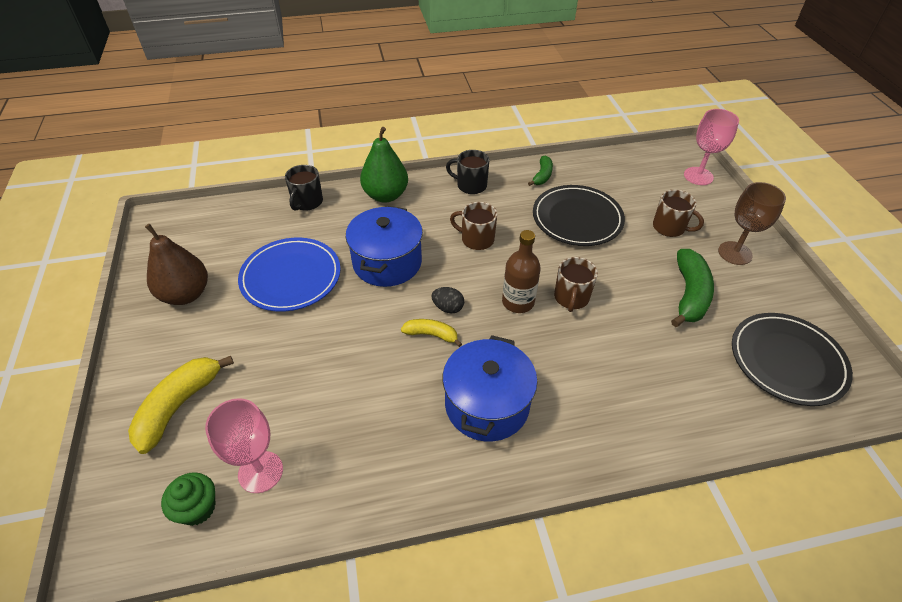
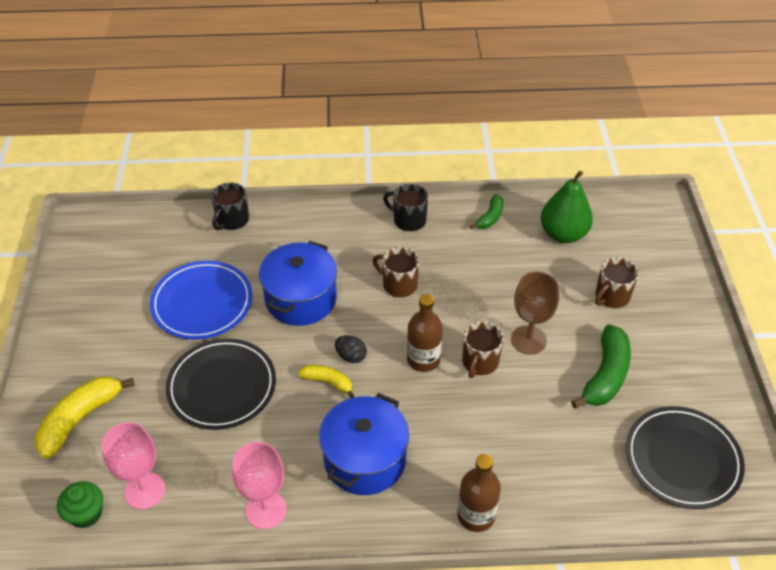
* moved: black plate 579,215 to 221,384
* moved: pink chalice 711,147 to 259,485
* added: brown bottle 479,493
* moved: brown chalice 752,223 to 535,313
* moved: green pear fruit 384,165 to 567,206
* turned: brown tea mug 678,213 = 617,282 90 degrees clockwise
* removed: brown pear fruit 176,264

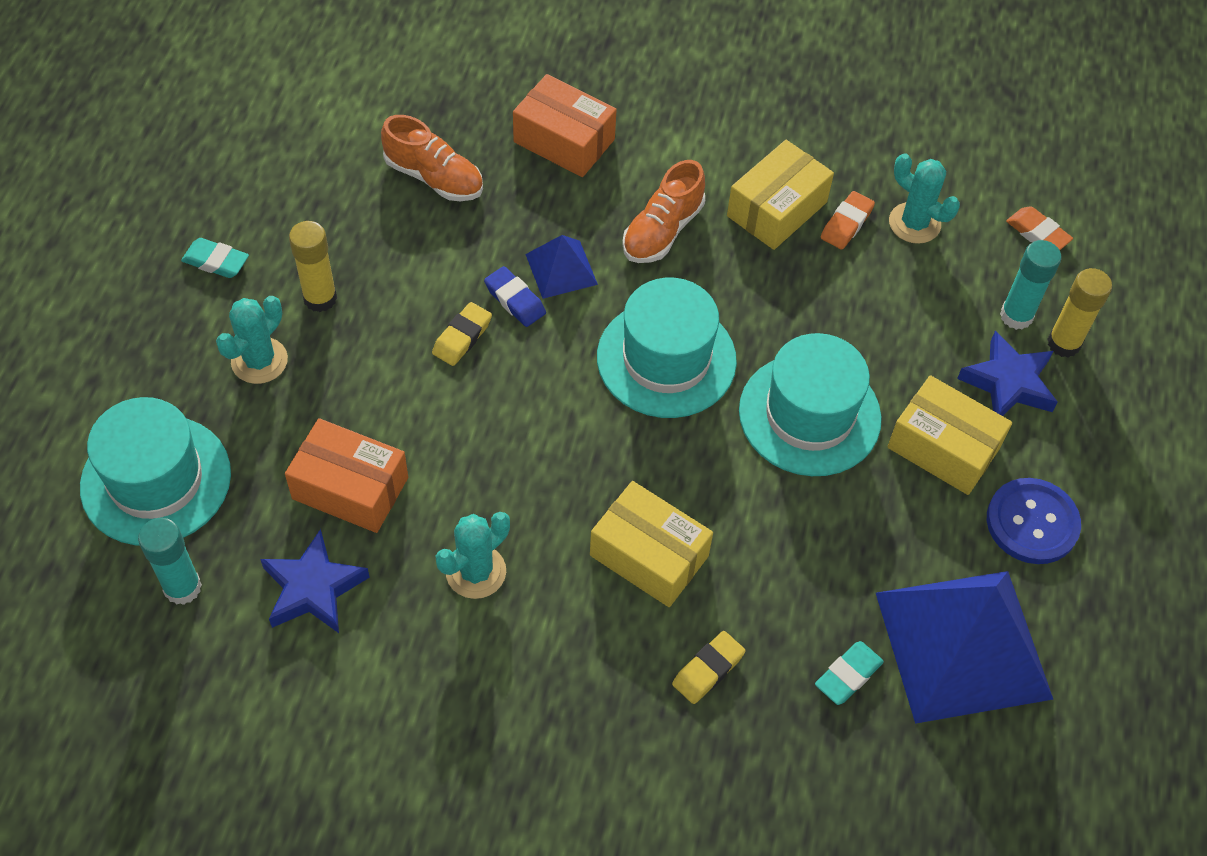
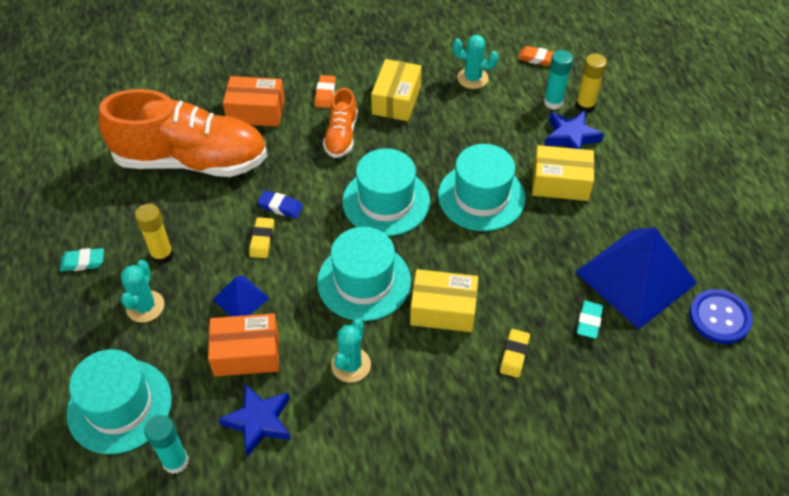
* resized: orange-coloured shoe 432,158 = 182,133 x2.12
* moved: blue solid pyramid 561,267 to 241,296
* moved: orange-coloured eraser 848,220 to 325,91
* added: aqua hat 364,274
* moved: blue sewing button 1034,521 to 721,316

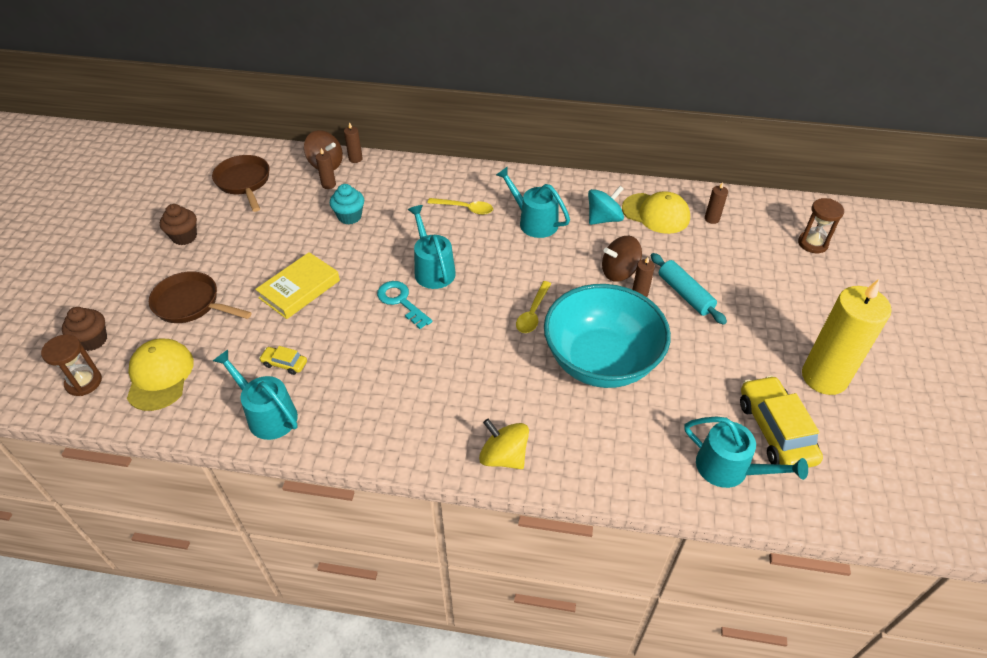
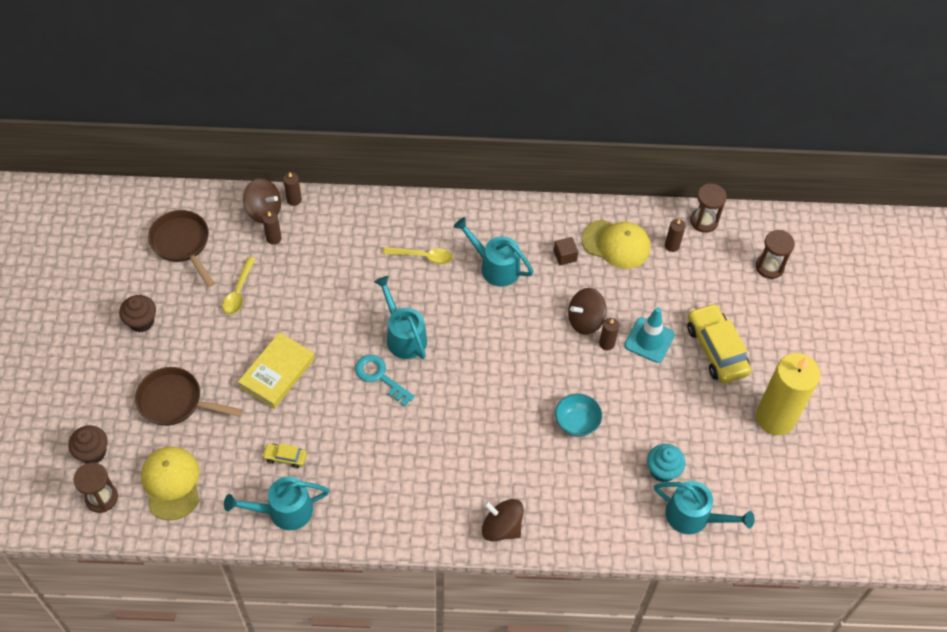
* moved: yellow spoon 533,307 to 239,286
* turned: aqua watering can 255,395 = 276,503 45 degrees counterclockwise
* recoloured: yellow whirligig 504,444 to brown whirligig 503,520
* replaced: aqua whirligig 606,205 to brown cube 566,251
* resized: aqua serving bowl 607,336 = 578,415 x0.42
* replaced: aqua dough roller 689,289 to aqua road cone 649,335
* moved: aqua cupcake 347,204 to 666,463
* moved: yellow car 781,421 to 719,343
* added: brown hourglass 708,208

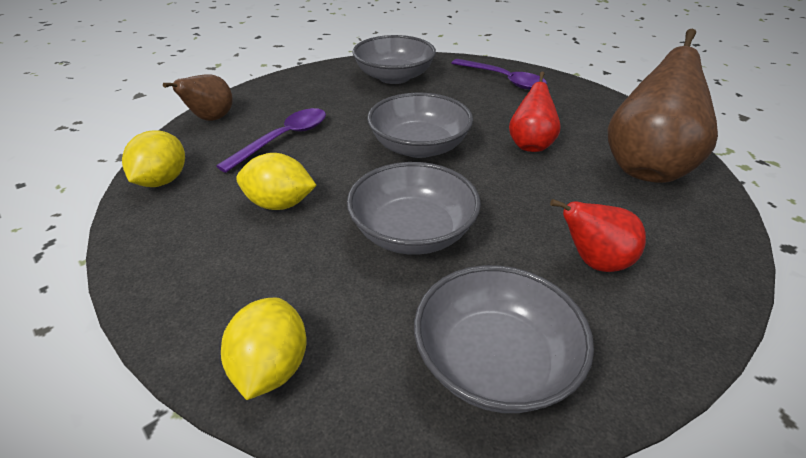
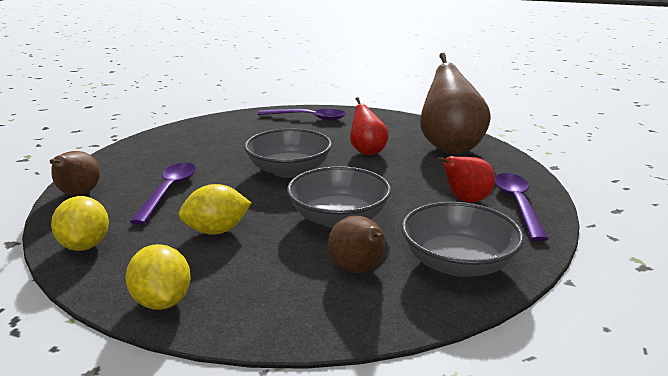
* moved: yellow lemon 263,349 to 158,277
* added: brown pear fruit 356,244
* added: royal purple spoon 521,207
* removed: gray serving bowl 394,59

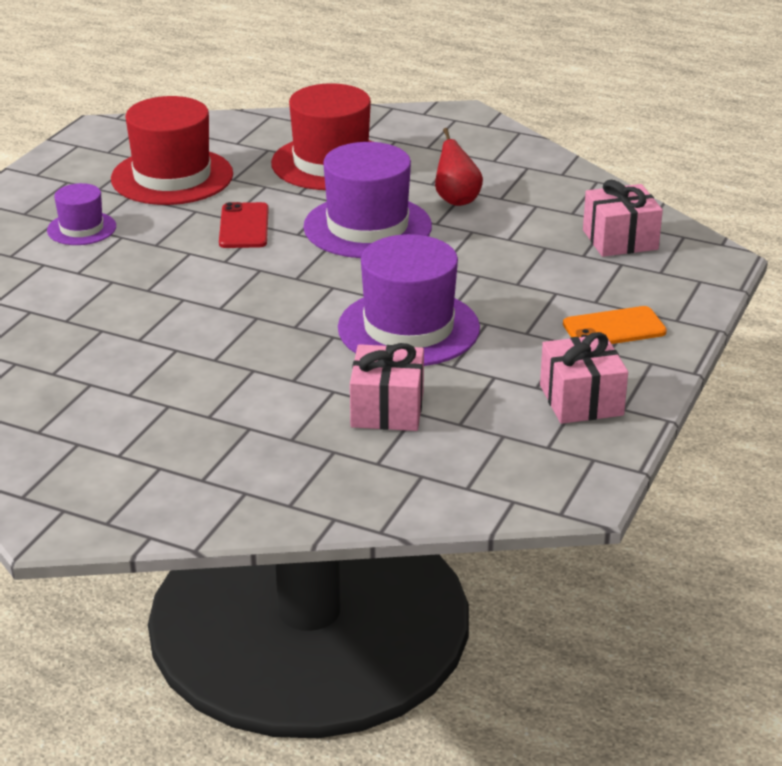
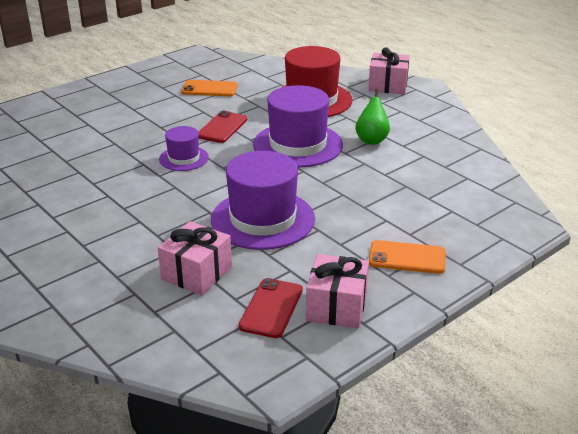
* moved: royal purple hat 81,214 to 184,148
* replaced: red hat 172,150 to orange-coloured mobile phone 209,88
* added: red mobile phone 271,308
* recoloured: red pear fruit 459,167 to green pear fruit 372,117
* moved: pink wrapped gift 623,218 to 389,70

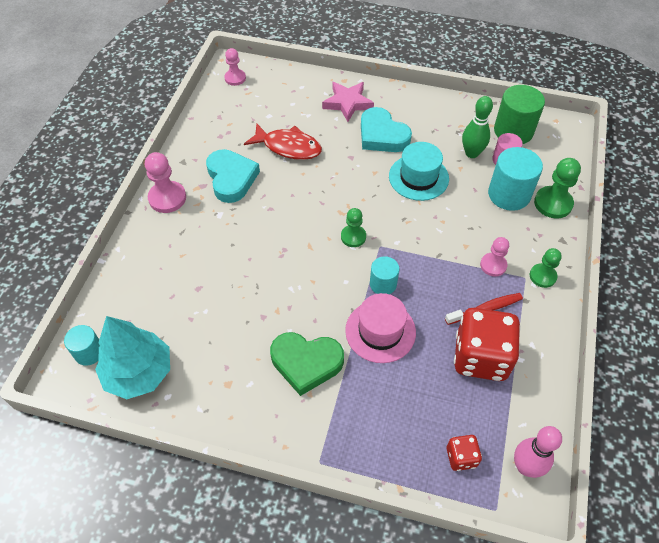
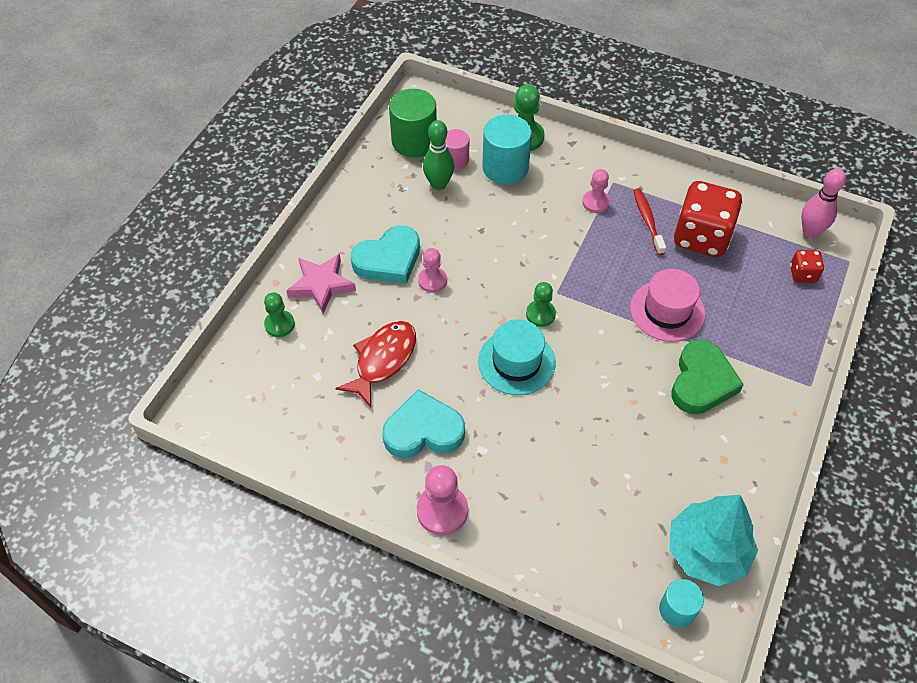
* moved: green pawn 546,268 to 279,315
* moved: pink pawn 235,67 to 432,270
* moved: aqua hat 419,171 to 517,357
* removed: aqua solid cylinder 384,275

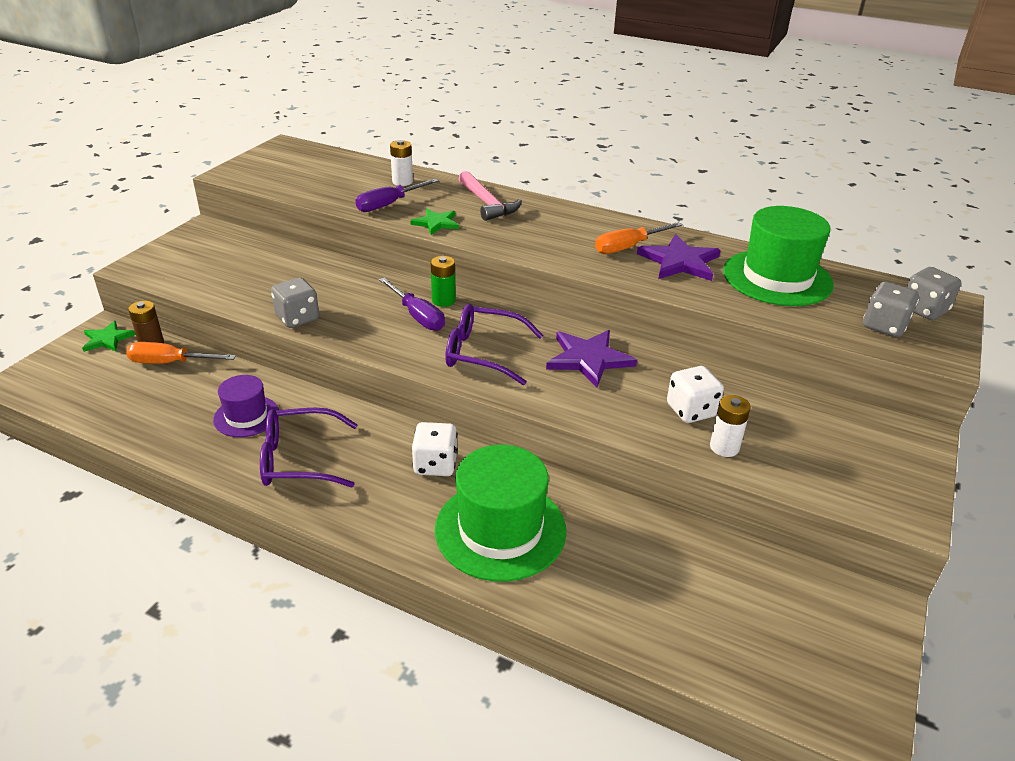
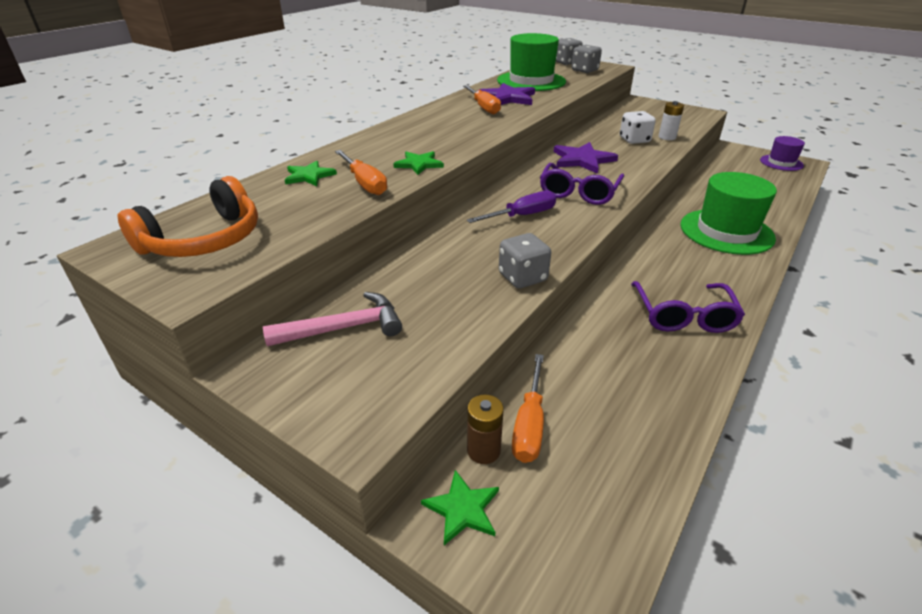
* added: orange-coloured headphones 187,216
* moved: pink hammer 490,196 to 332,319
* replaced: pure white battery 401,163 to green star 311,173
* recoloured: royal purple hand screwdriver 397,195 to orange-coloured hand screwdriver 361,172
* moved: royal purple hat 246,406 to 782,153
* removed: pure white dice 435,449
* removed: green battery 443,281

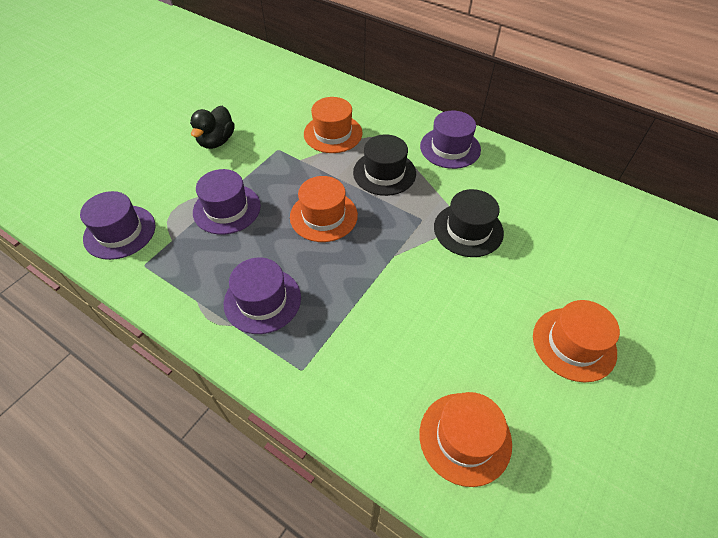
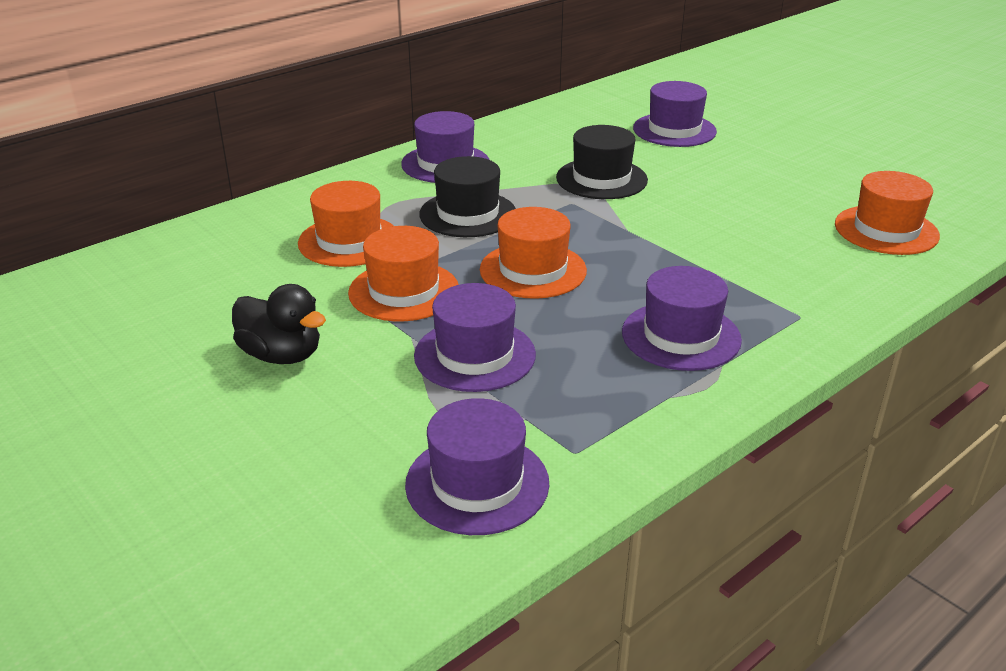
* moved: orange-coloured hat 576,341 to 403,273
* added: royal purple hat 675,114

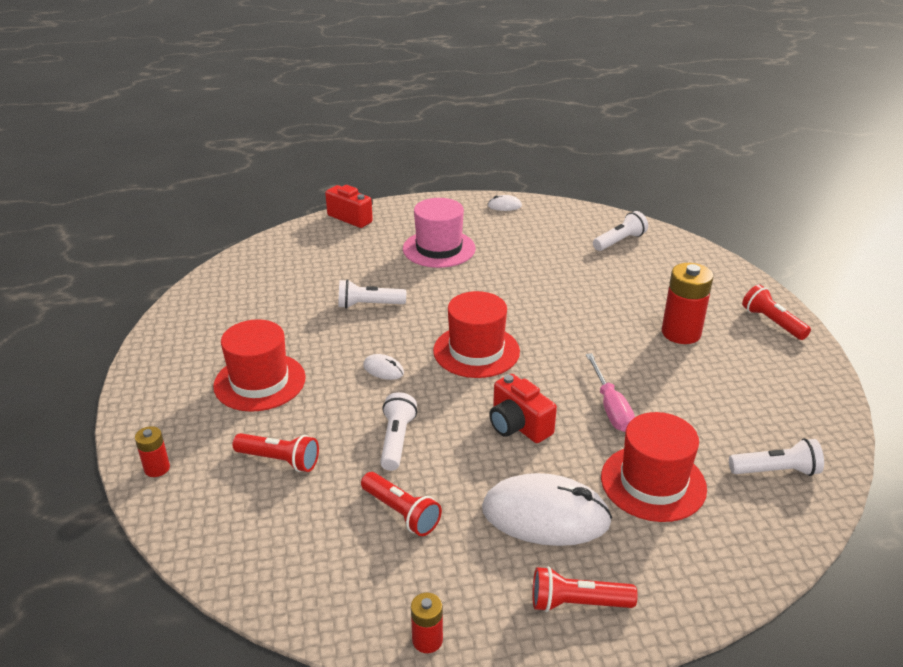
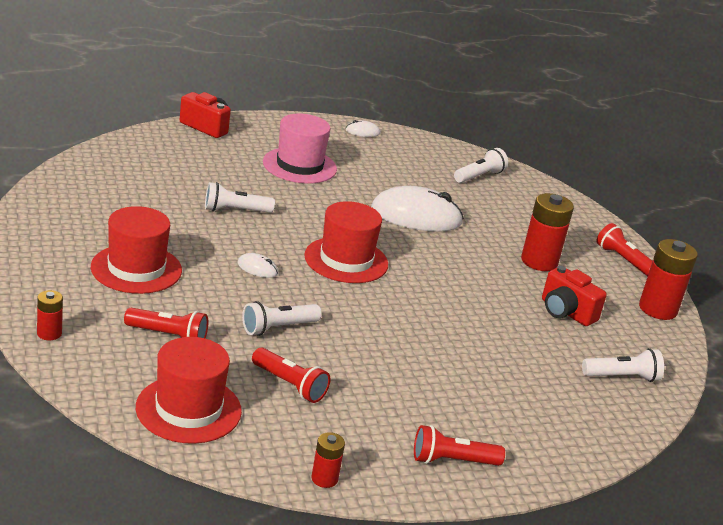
* moved: red hat 654,467 to 189,390
* turned: pure white pocket torch 398,431 = 282,318 120 degrees counterclockwise
* moved: pure white mouse 547,509 to 417,209
* moved: red compact camera 523,408 to 574,296
* added: red battery 668,279
* removed: pink hand screwdriver 610,392

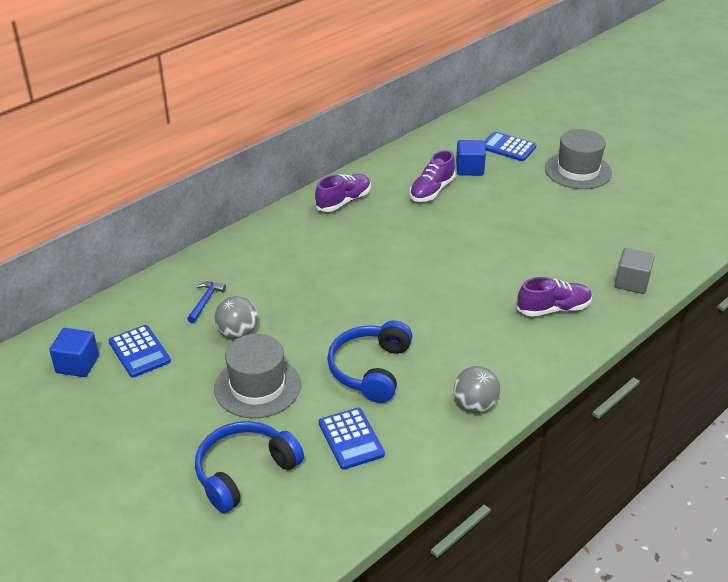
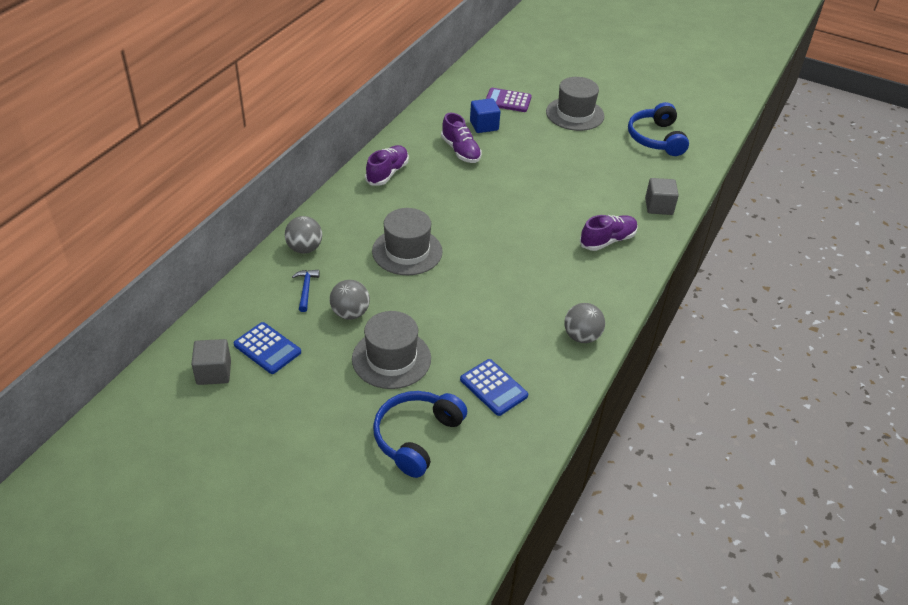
* recoloured: blue cube 74,352 to gray cube 211,362
* added: gray sphere 303,235
* added: gray hat 407,241
* turned: royal purple shoe 433,176 = 461,138 45 degrees counterclockwise
* recoloured: blue calculator 510,146 to royal purple calculator 509,100
* moved: blue headphones 369,361 to 658,129

